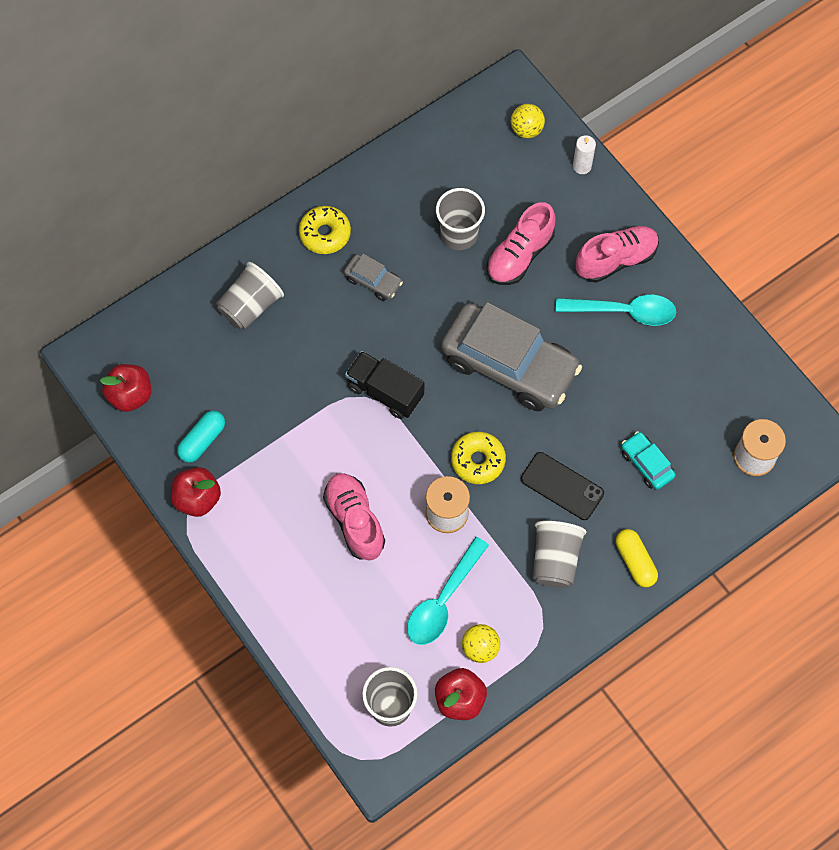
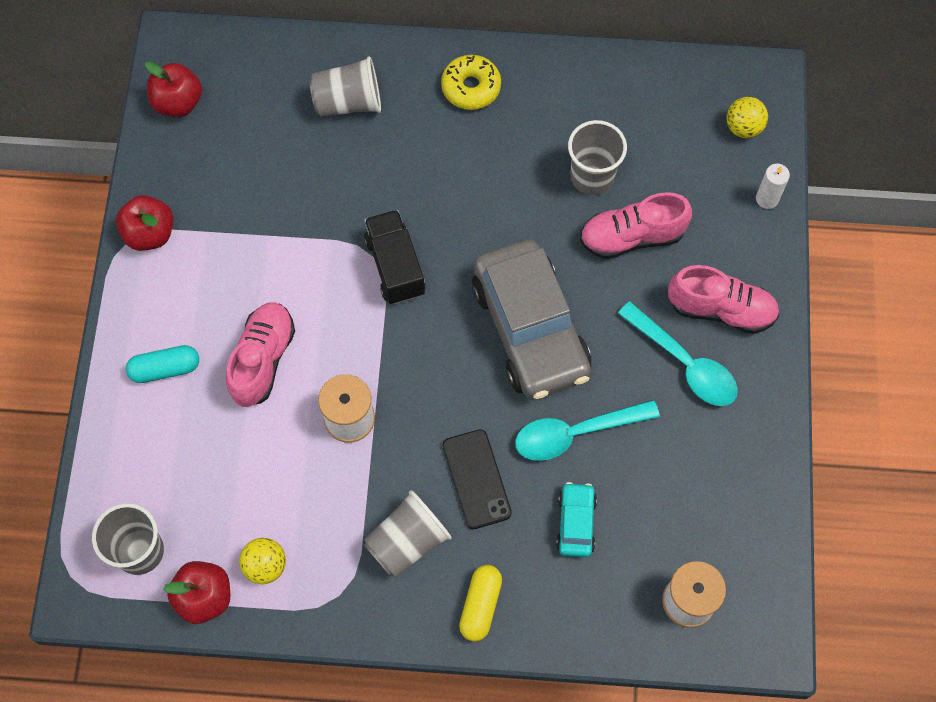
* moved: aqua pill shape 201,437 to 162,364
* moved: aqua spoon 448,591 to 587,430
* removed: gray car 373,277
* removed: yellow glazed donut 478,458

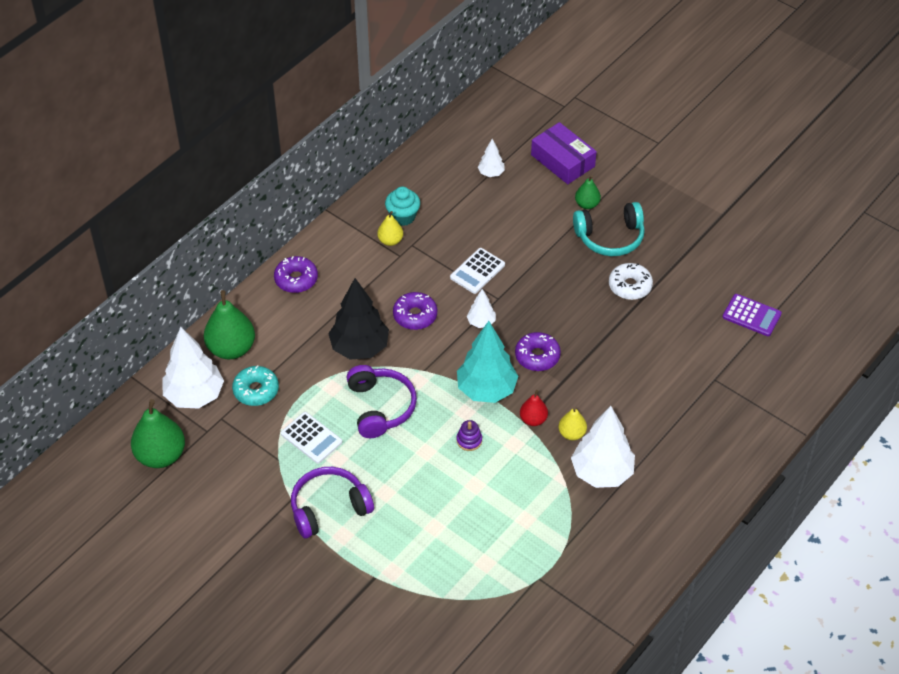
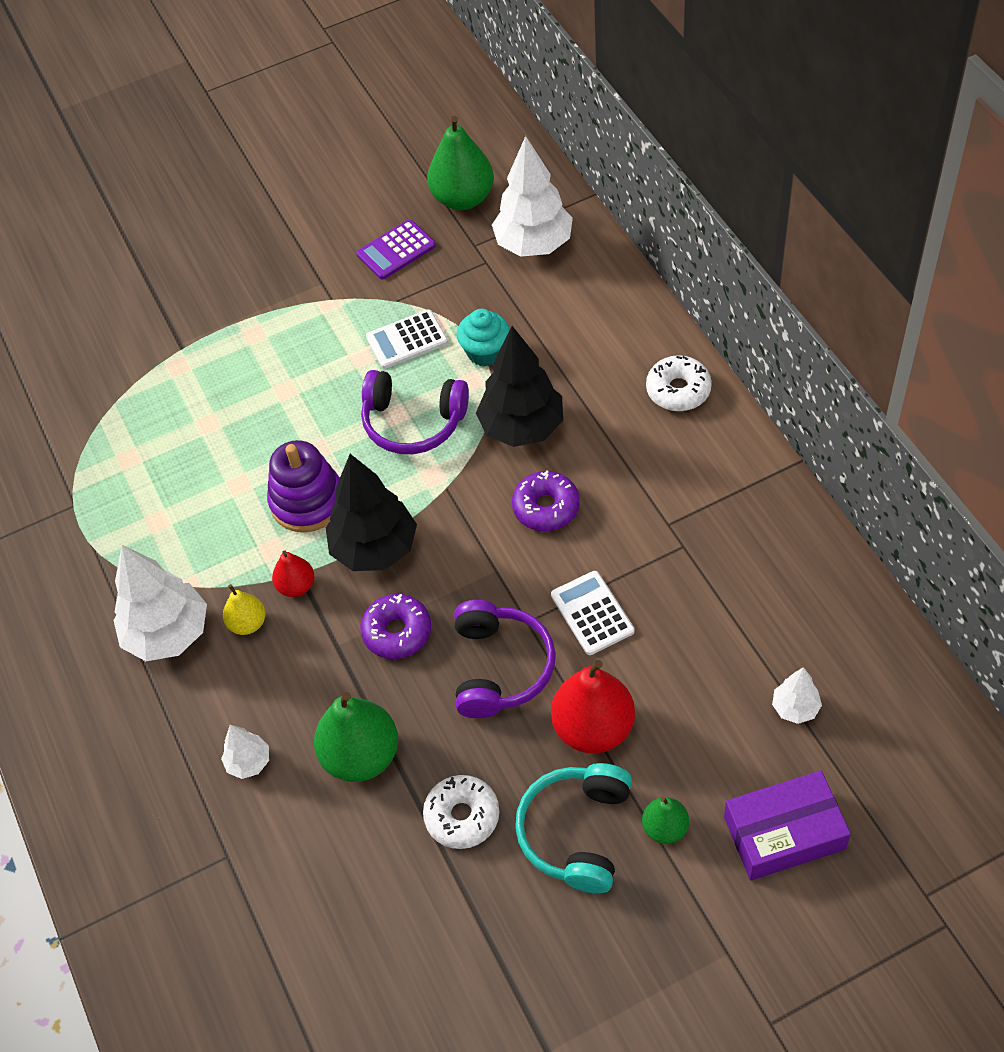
* moved: pure white tree 481,308 to 245,752
* resized: royal purple stacking rings 469,435 = 303,486 x2.08
* moved: green pear fruit 229,324 to 356,737
* recoloured: aqua tree 487,362 to black tree 371,512
* moved: royal purple calculator 752,315 to 396,249
* moved: royal purple headphones 332,502 to 505,659
* moved: aqua cupcake 402,206 to 483,338
* added: red pear fruit 593,706
* recoloured: royal purple glazed donut 296,274 to pure white glazed donut 679,383
* removed: aqua glazed donut 255,385
* removed: yellow pear fruit 390,228

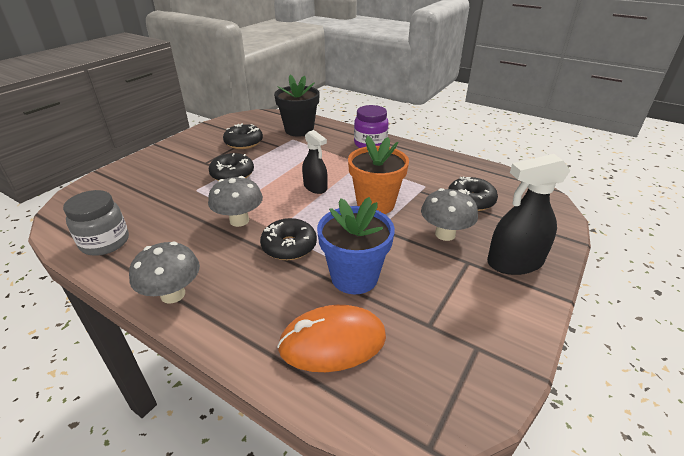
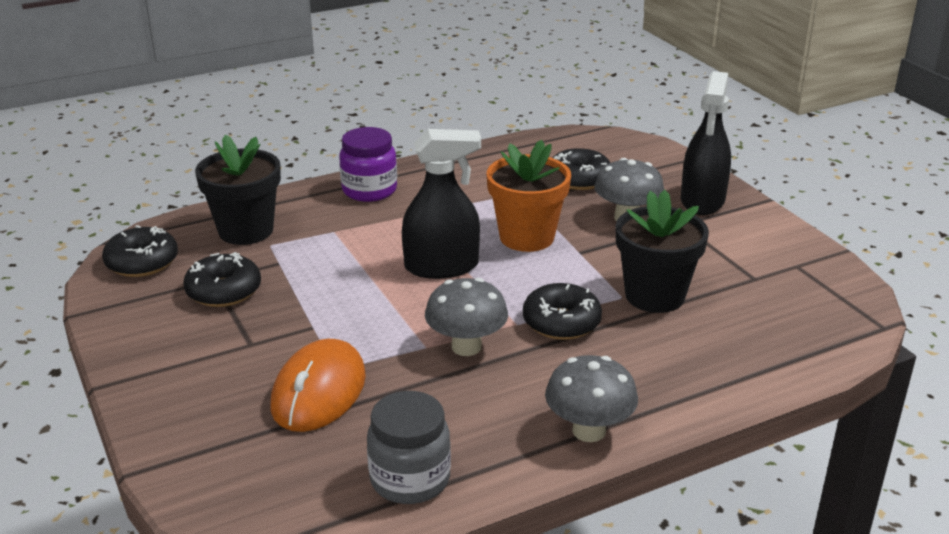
* moved: black glazed donut 231,167 to 140,251
* moved: orange-coloured mouse 331,338 to 318,385
* resized: black spray cleaner 315,162 = 441,204 x1.56
* recoloured: blue plant pot 356,245 to black plant pot 662,251

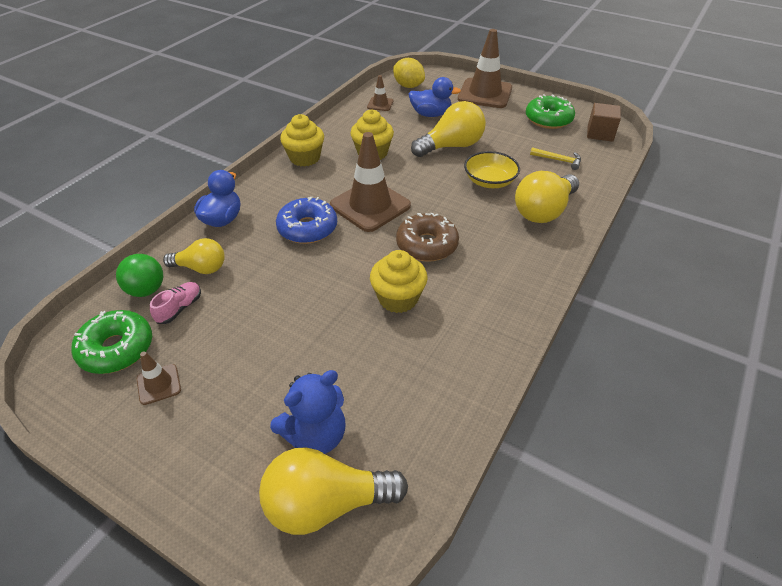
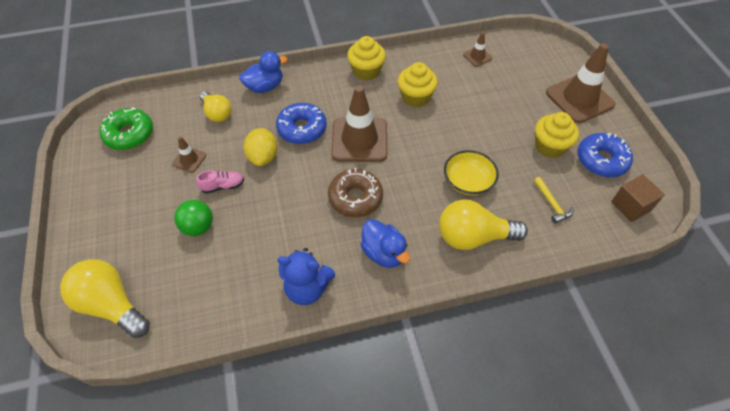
* moved: brown road cone 159,378 to 189,154
* moved: green sphere 139,275 to 193,218
* moved: pink shoe 175,303 to 220,181
* moved: yellow lemon 409,73 to 260,147
* moved: blue stuffed bear 308,412 to 306,276
* moved: blue duck 435,97 to 385,243
* moved: yellow cupcake 399,281 to 557,135
* recoloured: green glazed donut 550,111 to blue glazed donut 605,155
* removed: yellow bulb 448,129

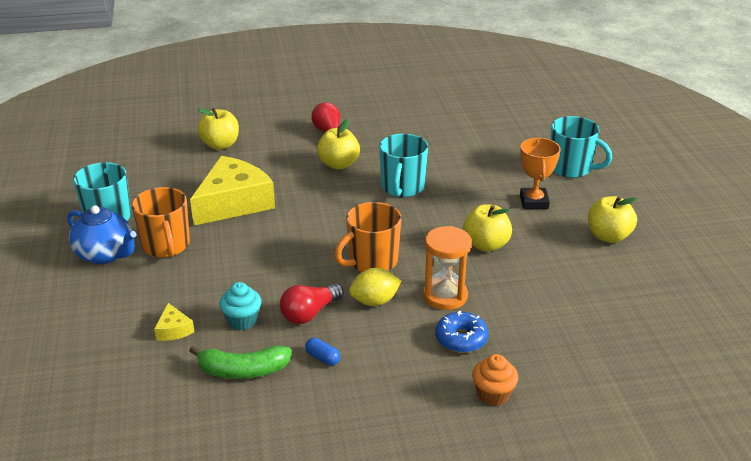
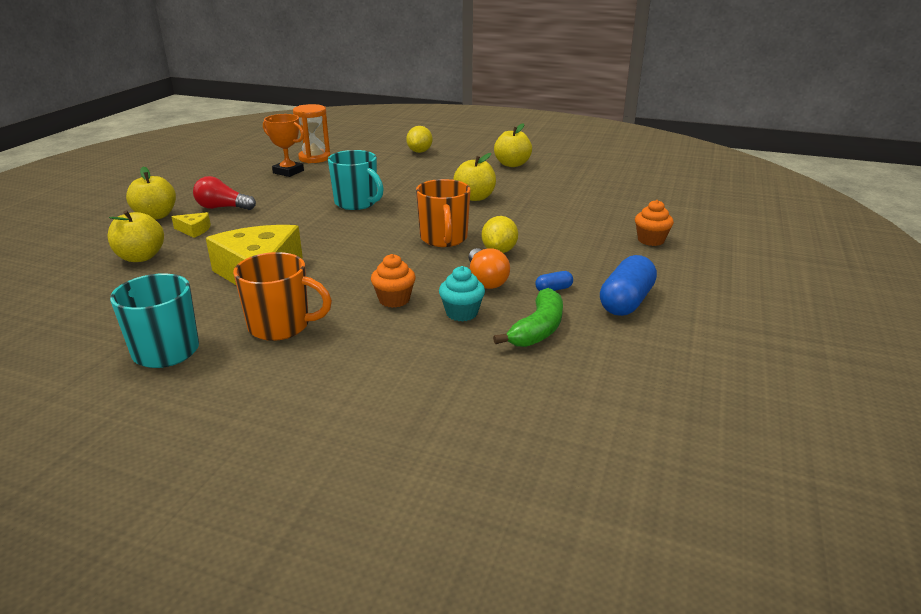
* moved: yellow apple 338,144 to 151,193
* moved: yellow cheese 174,322 to 191,225
* moved: orange-coloured trophy 540,173 to 283,145
* moved: orange-coloured hourglass 447,268 to 311,133
* added: orange-coloured cupcake 393,281
* replaced: aqua tea mug 581,147 to yellow lemon 419,139
* recoloured: red bulb 312,303 to orange-coloured bulb 489,268
* added: blue pill shape 628,285
* removed: blue china teapot 102,234
* removed: blue glazed donut 461,332

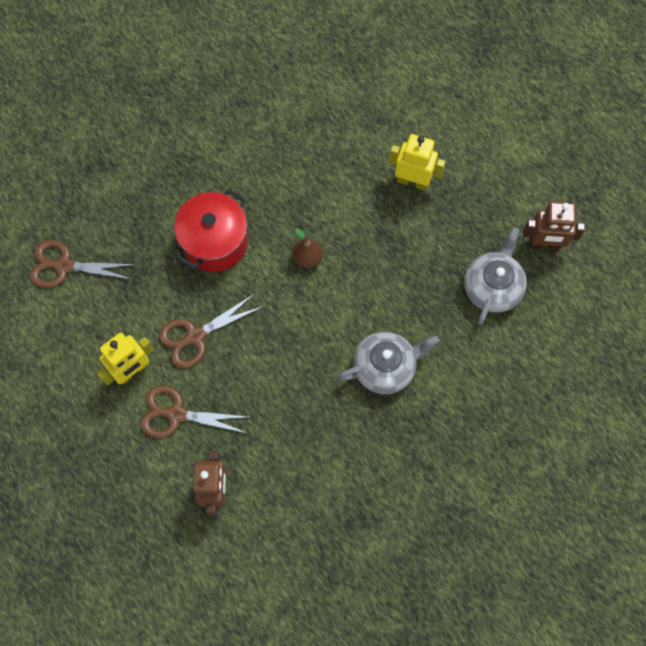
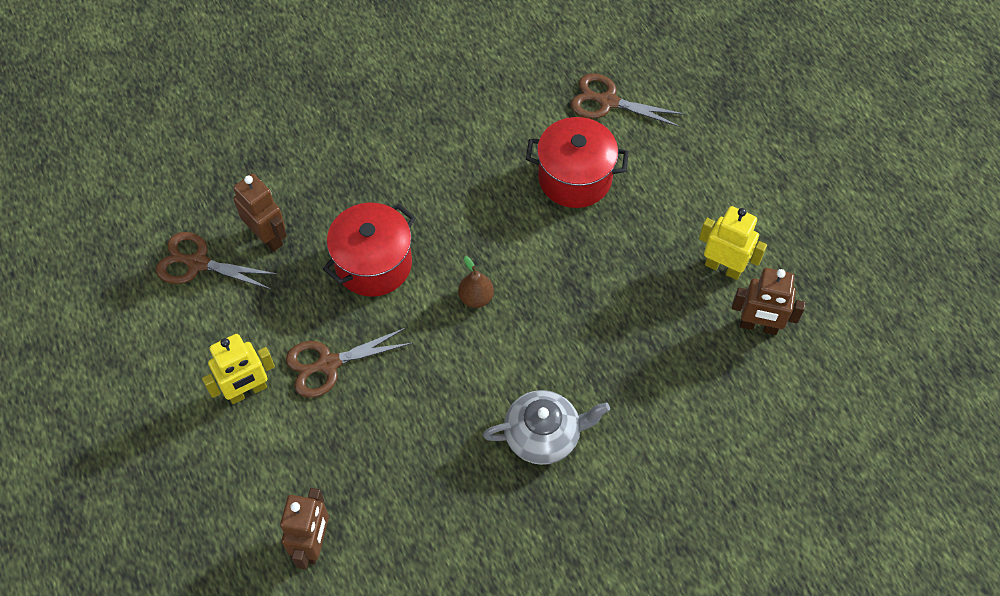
* added: brown robot figure 260,212
* added: red pot 577,162
* moved: brown shears 194,411 to 628,100
* moved: yellow robot figure 417,162 to 733,243
* removed: gray china teapot 495,276

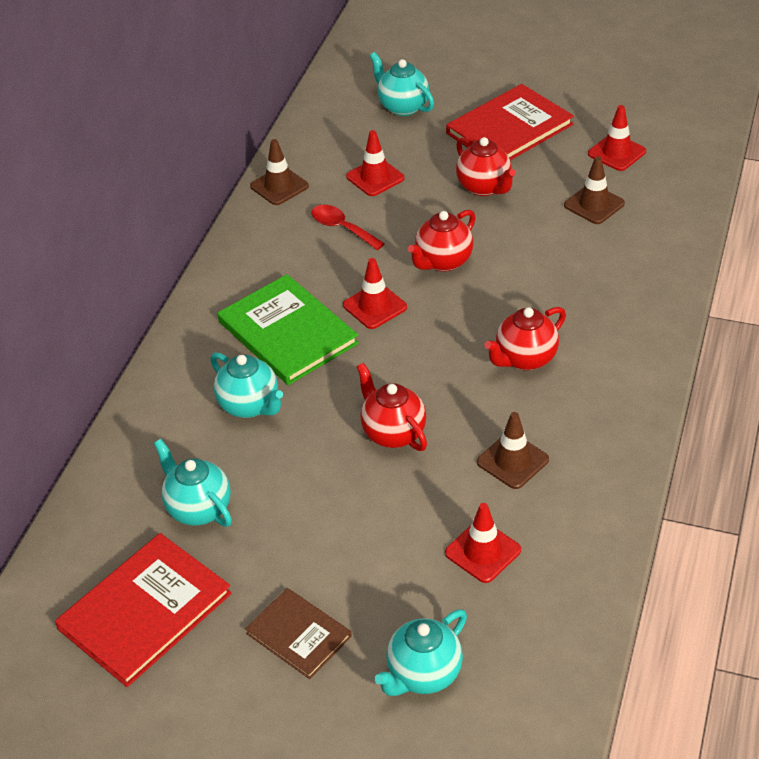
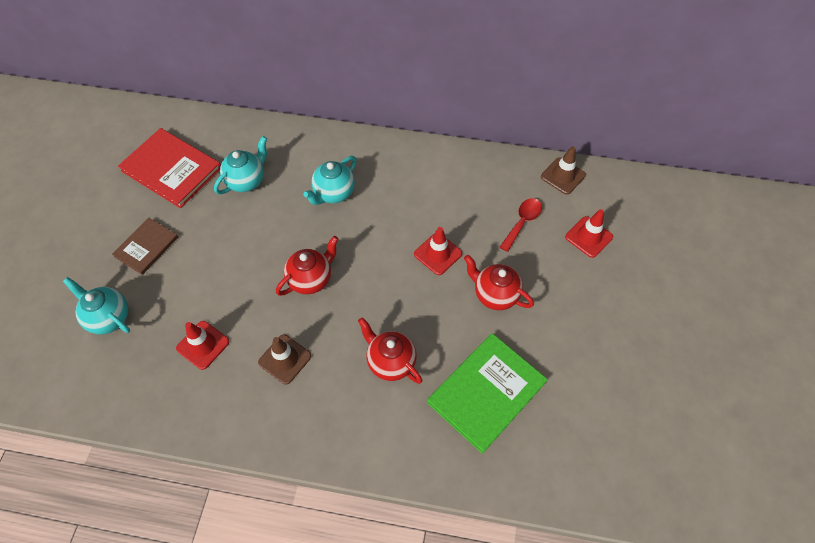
* moved: green hardcover 288,329 to 487,393
* removed: aqua china teapot 402,84
* removed: red hardcover 510,122
* removed: red china teapot 486,166
* removed: brown road cone 594,190
* removed: red road cone 617,138

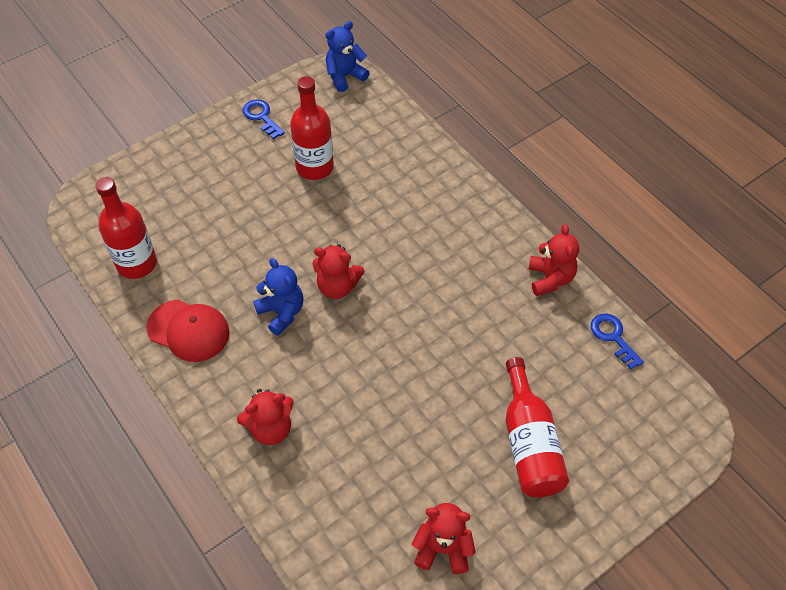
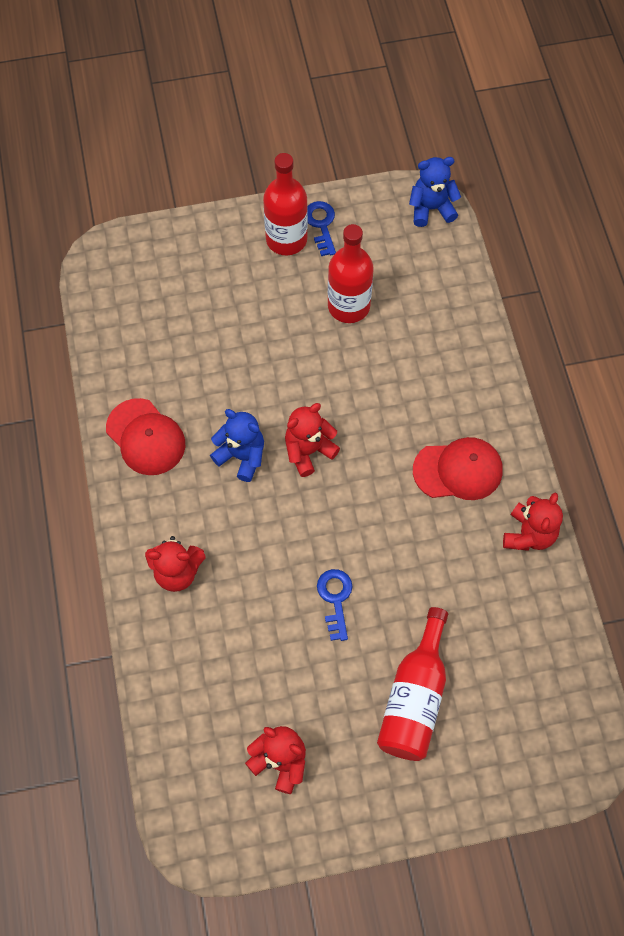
* turned: blue stuffed bear 278,297 = 237,445 45 degrees counterclockwise
* moved: red bottle 126,228 to 285,204
* turned: red stuffed bear 338,271 = 312,440 105 degrees clockwise
* moved: blue key 617,341 to 335,605
* added: red baseball cap 458,468

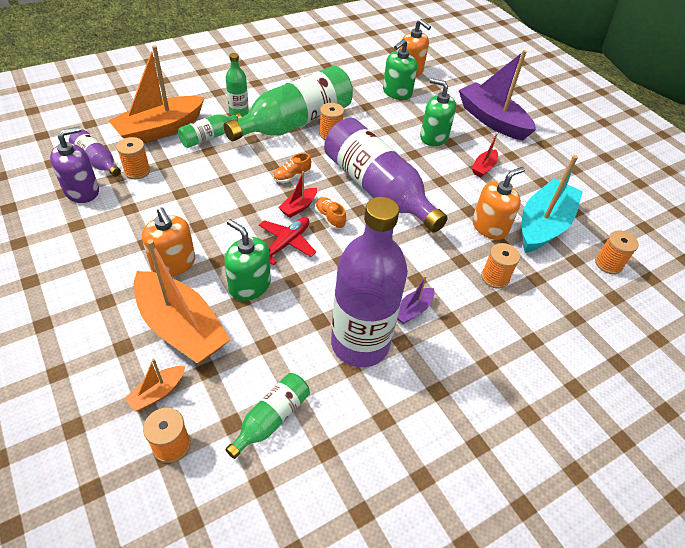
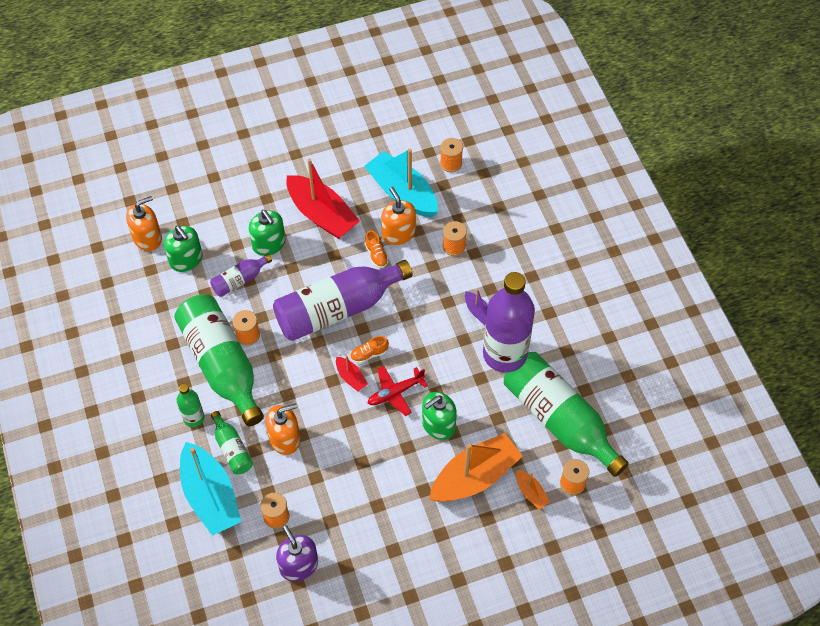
* recoloured: orange-coloured boat 156,94 to aqua boat 210,489
* moved: royal purple bottle 95,153 to 241,275
* turned: green soap dispenser 438,112 = 267,233 75 degrees counterclockwise
* moved: orange-coloured soap dispenser 168,241 to 282,429
* resized: red boat 485,155 = 323,198 x2.22
* moved: orange-coloured shoe 292,168 to 377,249
* turned: red toy plane 287,241 = 398,391 75 degrees counterclockwise
* resized: green bottle 268,416 = 566,414 x2.15
* removed: royal purple boat 497,95

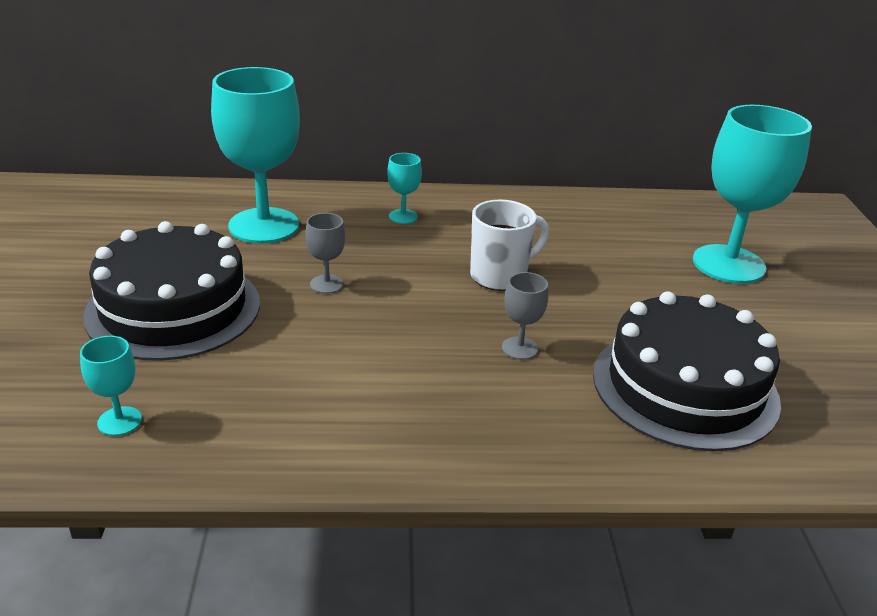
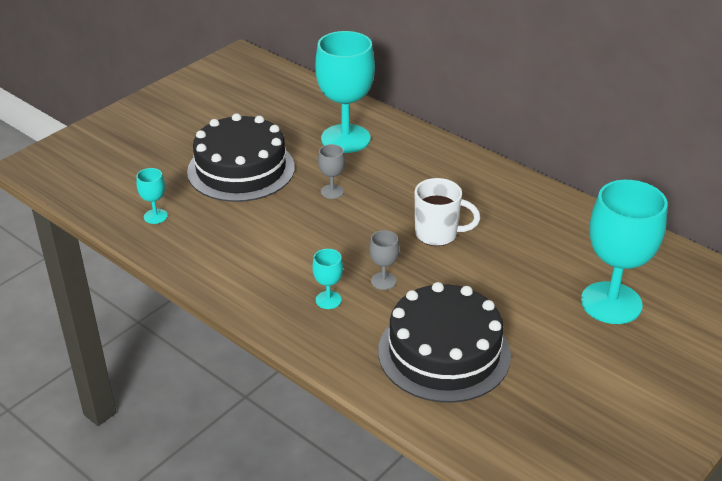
* moved: aqua chalice 404,188 to 327,279

